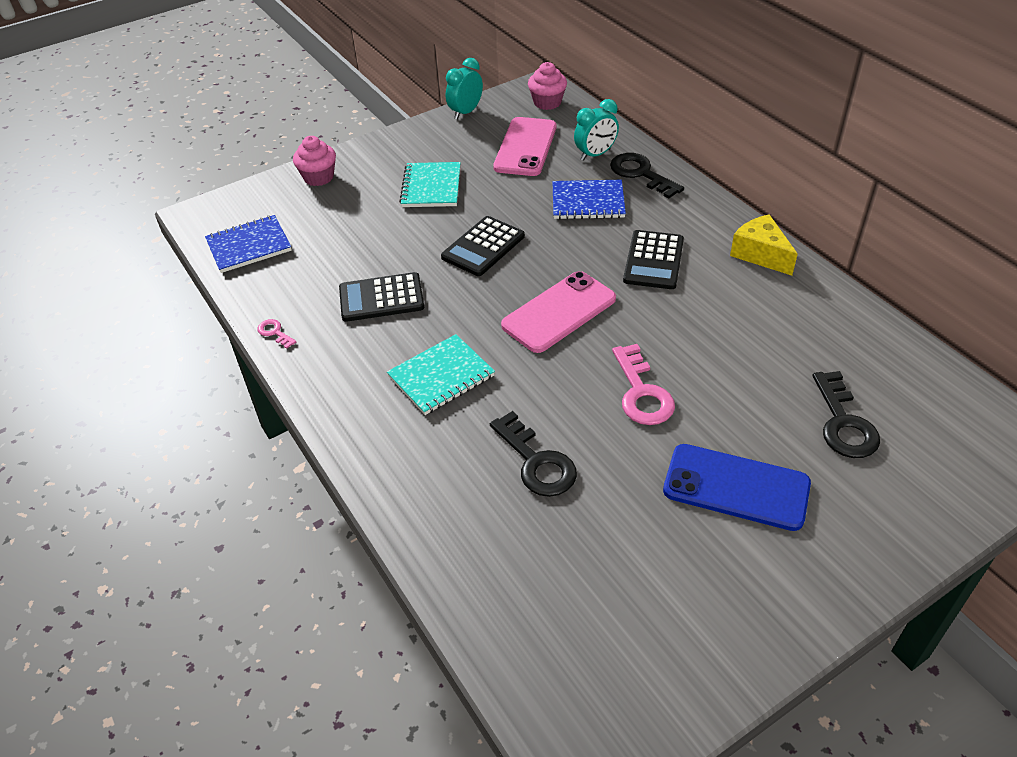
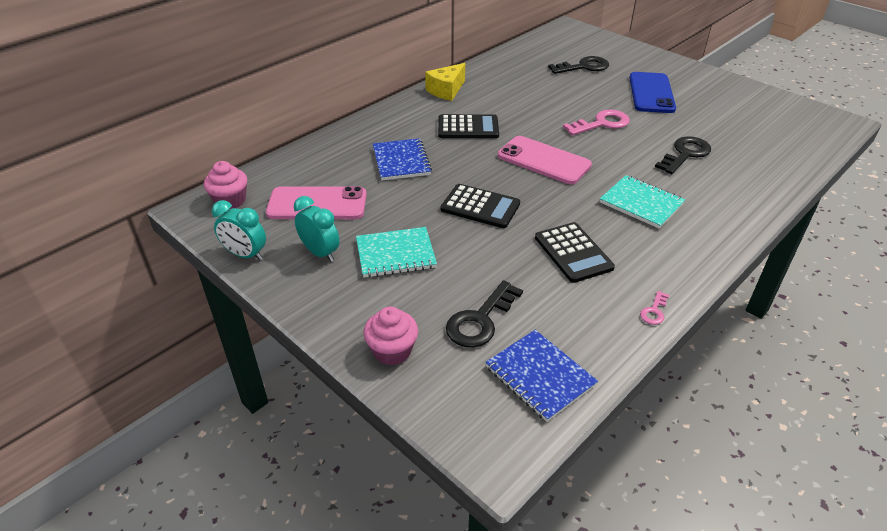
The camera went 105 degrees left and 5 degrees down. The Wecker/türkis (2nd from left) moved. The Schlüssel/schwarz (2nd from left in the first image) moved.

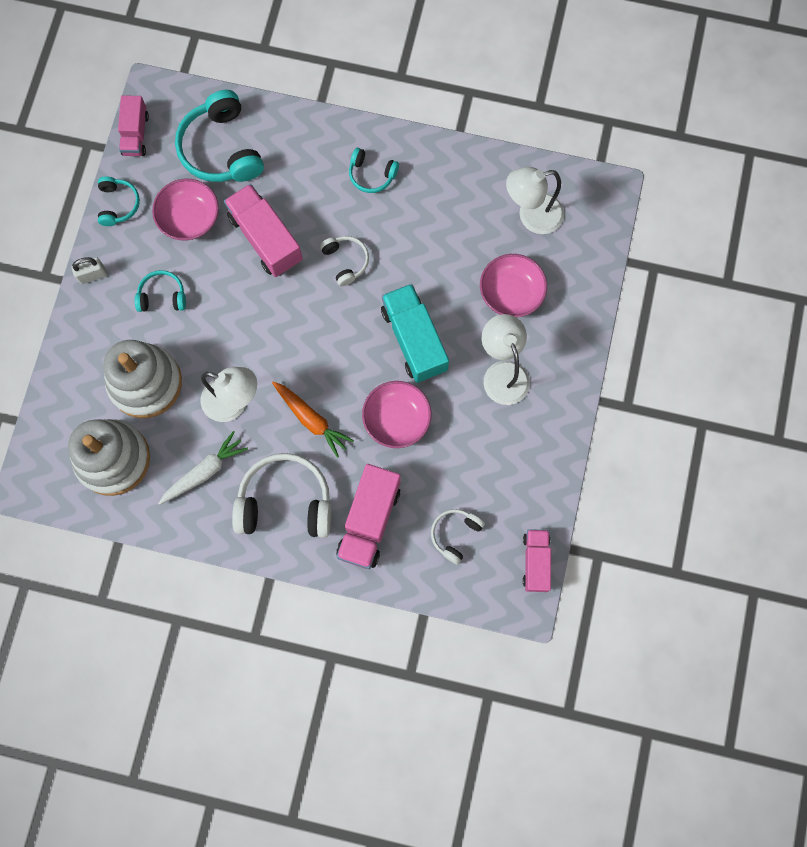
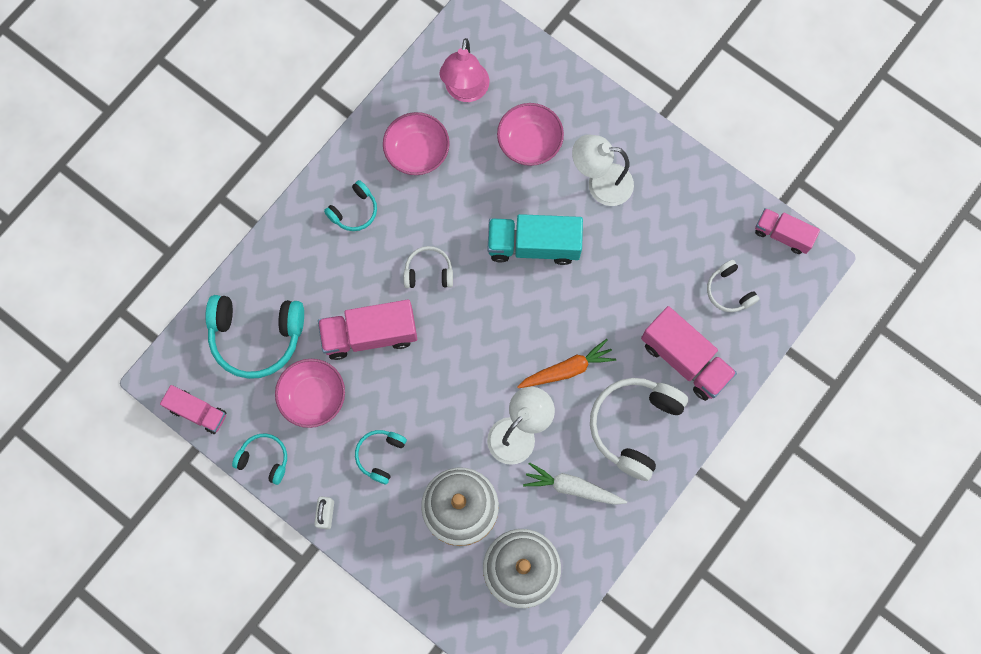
The camera went 65 degrees left and 0 degrees up. The Schüssel/rosa (2nd from left) moved. The Lampe/weiß (3rd from left) became the Lampe/rosa. The Karotte/weiß turned 60 degrees counterclockwise.

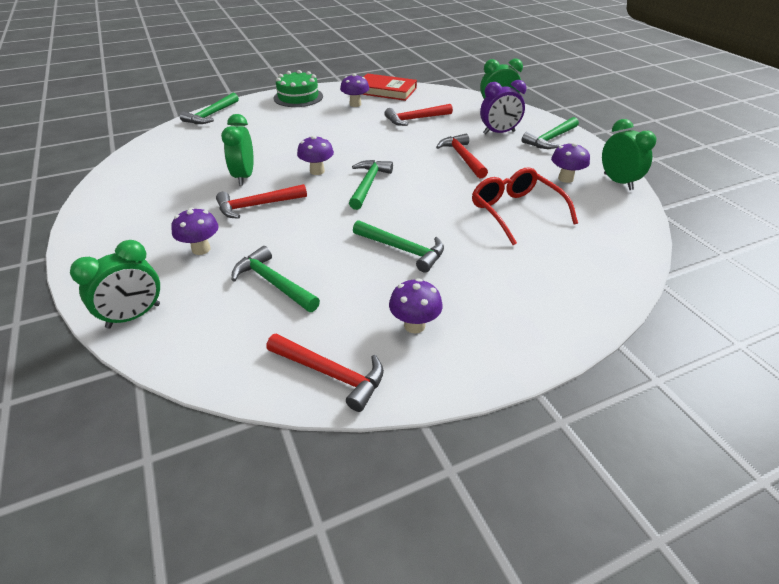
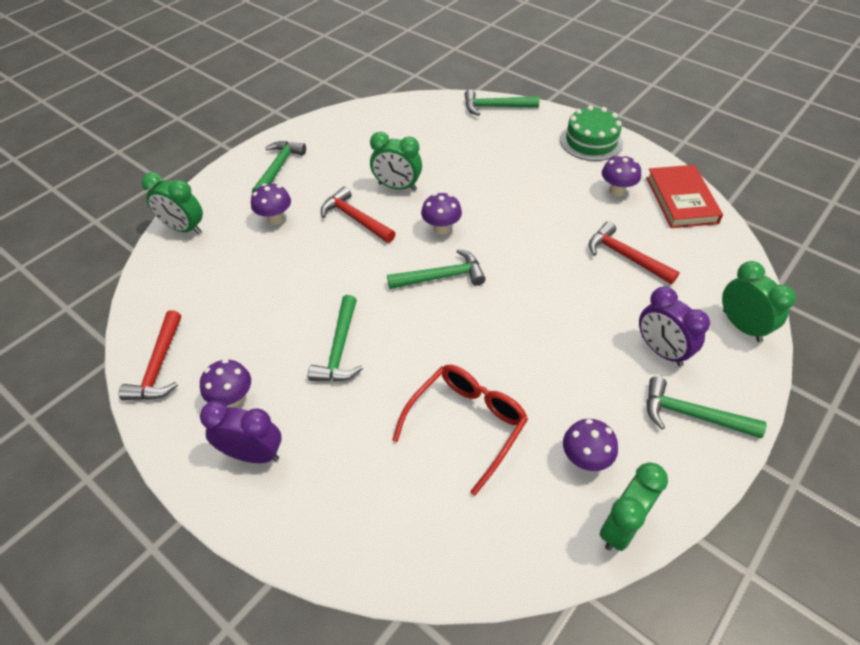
The camera went 65 degrees right and 10 degrees up. The Hammer/rot (4th from left) disappeared. The Wecker/lila (1st from left) appeared. The Hammer/grün (2nd from left in the first image) moved. The Wecker/grün (2nd from left) turned 135 degrees counterclockwise.

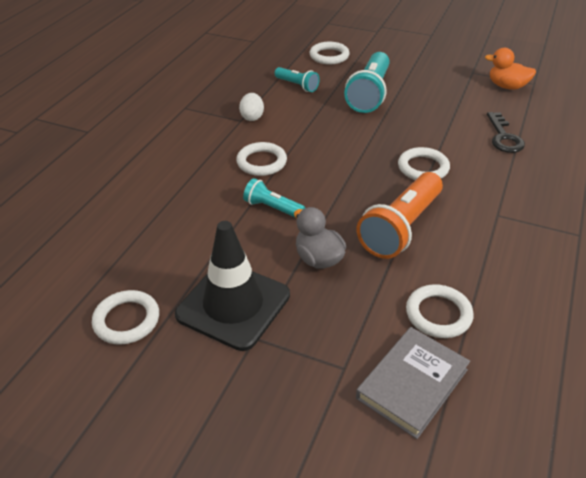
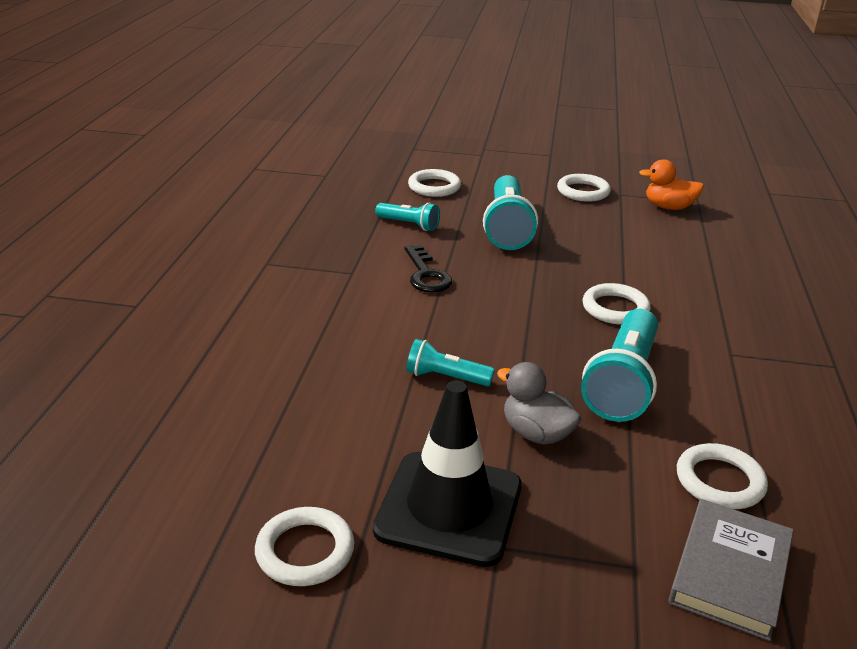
The camera went 15 degrees left and 10 degrees down. The Ei/weiß disappeared. The Ring/weiß (2nd from left in the first image) moved. The Schlüssel/schwarz moved. The Taschenlampe/orange became the Taschenlampe/türkis (4th from left).

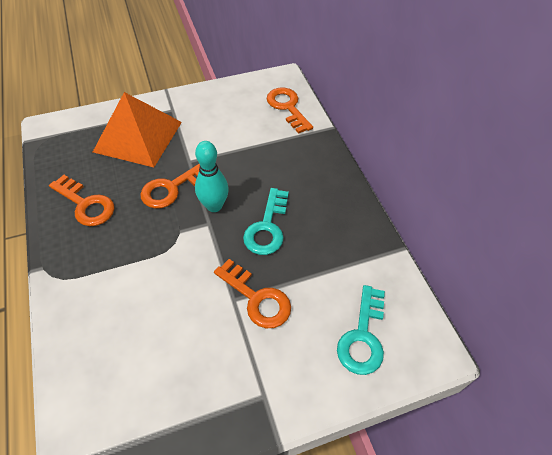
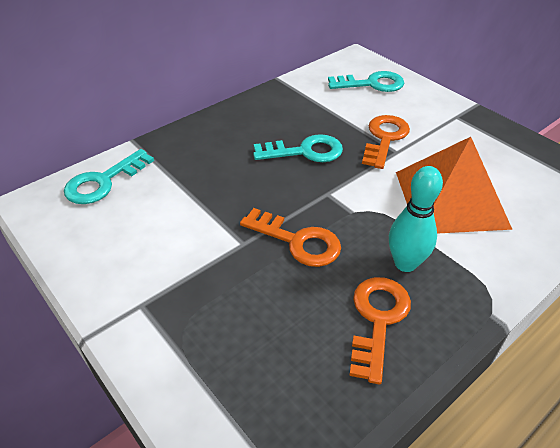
The camera went 110 degrees left and 10 degrees down. The Pyramide/orange moved. The Bowlingkegel/türkis moved. The Schlüssel/orange (4th from left) became the Schlüssel/türkis (1st from left).

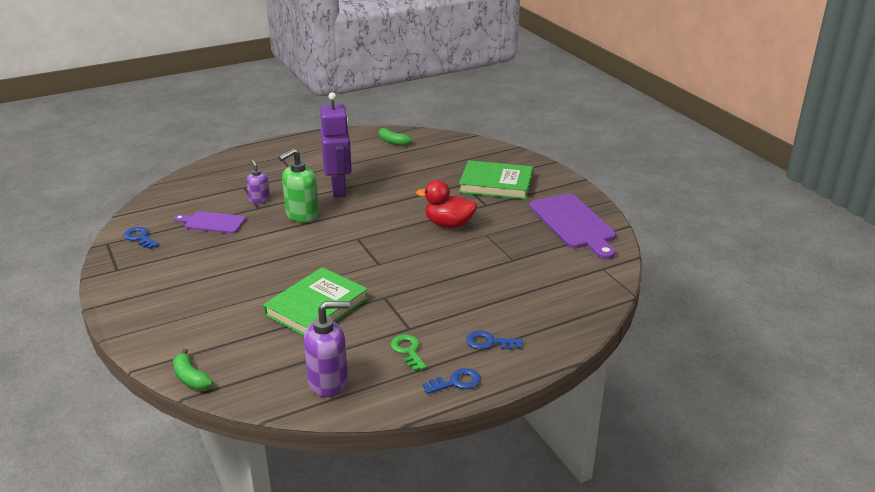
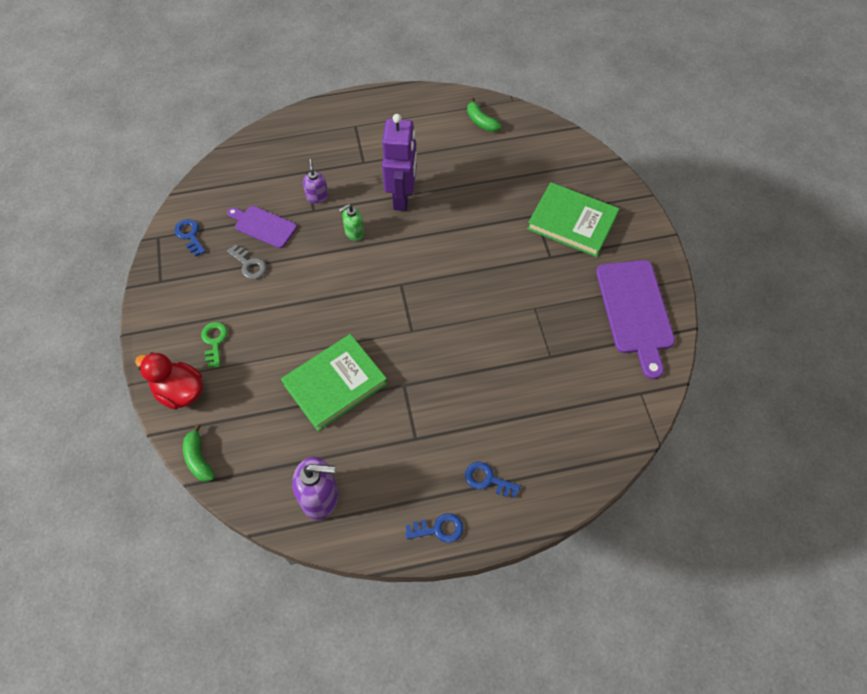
The camera went 15 degrees right and 30 degrees up. The Schlüssel/grau appeared. The Schlüssel/grün moved. The Ente/rot moved. The Seifenspender/grün changed to 0.58 times the size.

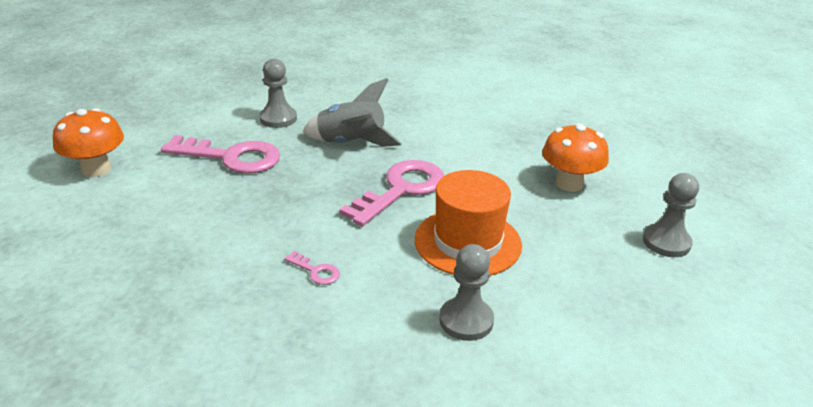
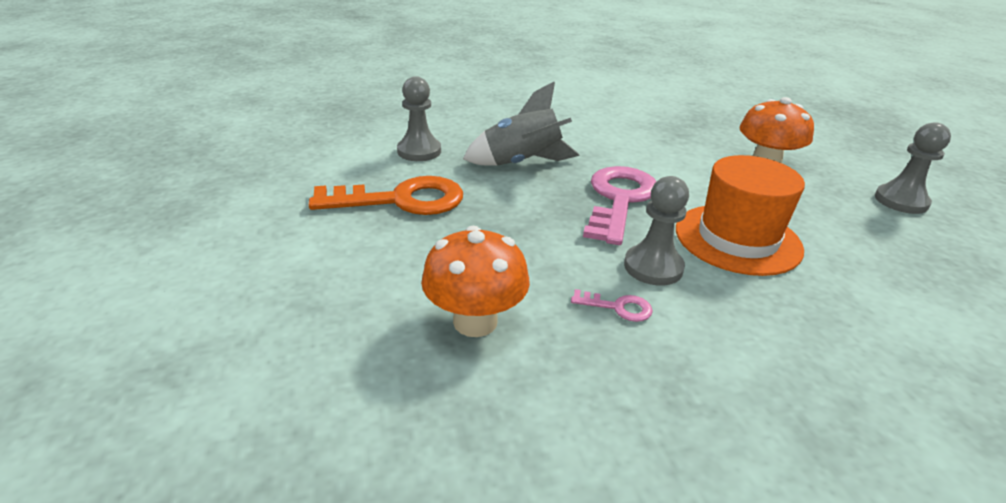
The camera went 20 degrees left and 0 degrees up. The Pilz/orange (1st from left) moved. The Bauer/grau (2nd from left) moved. The Schlüssel/rosa (1st from left) became the Schlüssel/orange.

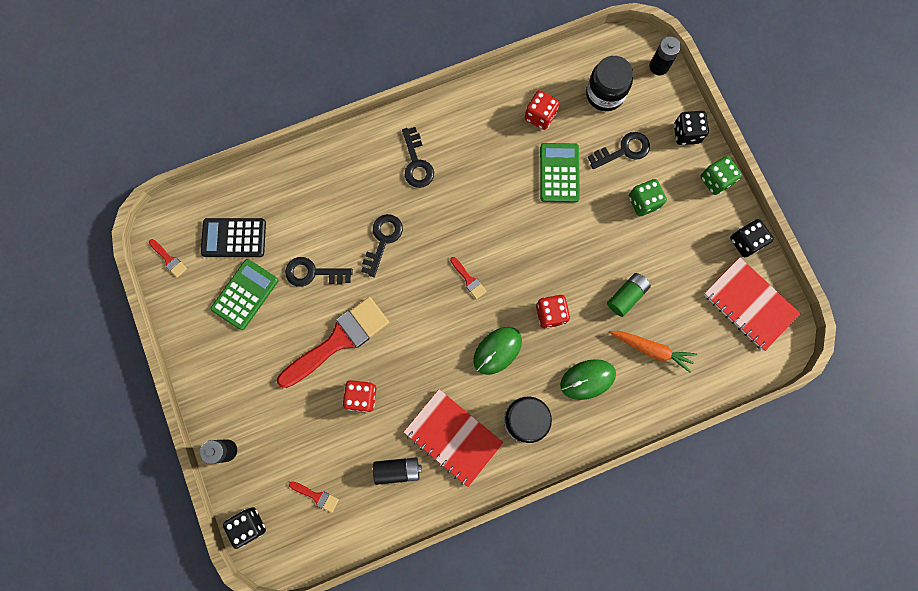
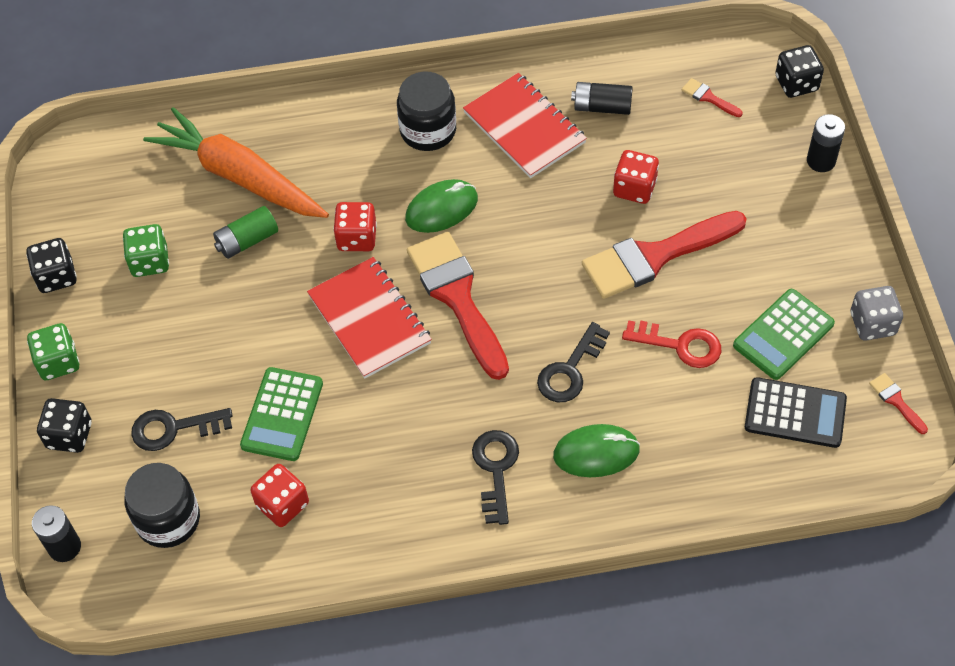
The camera went 165 degrees left and 20 degrees down. The Spielwürfel/grau appeared. The Computermaus/grün (2nd from left) moved. The Spielwürfel/grün (1st from left in the first image) moved. The Notizbuch/rot (2nd from left in the first image) moved. The Schlüssel/schwarz (1st from left) became the Schlüssel/rot. The Pinsel/rot (4th from left in the first image) changed to 2.47 times the size. The Karotte/orange changed to 1.79 times the size.

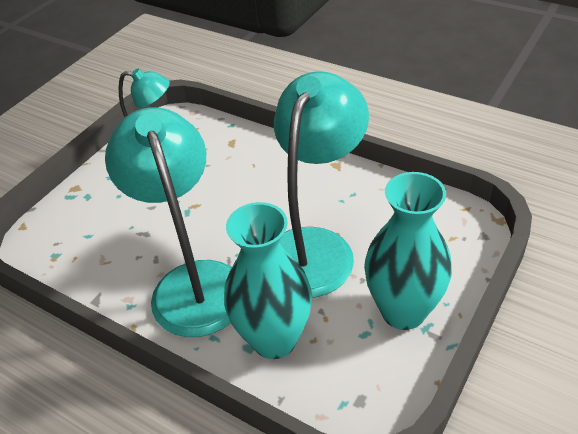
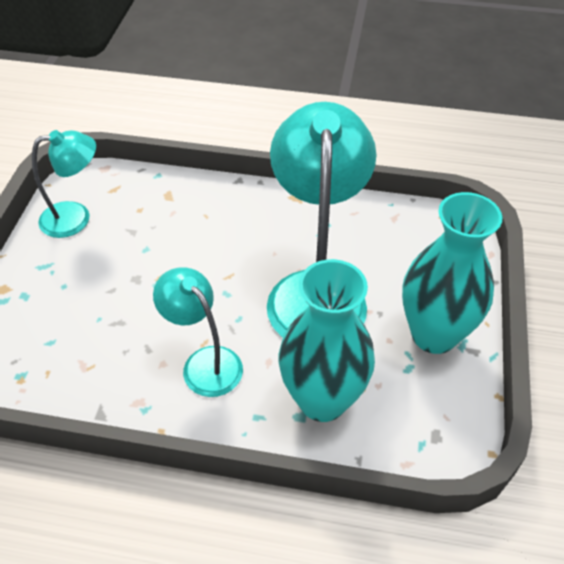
The camera went 25 degrees left and 5 degrees up. The Lampe/türkis (2nd from left) changed to 0.56 times the size.

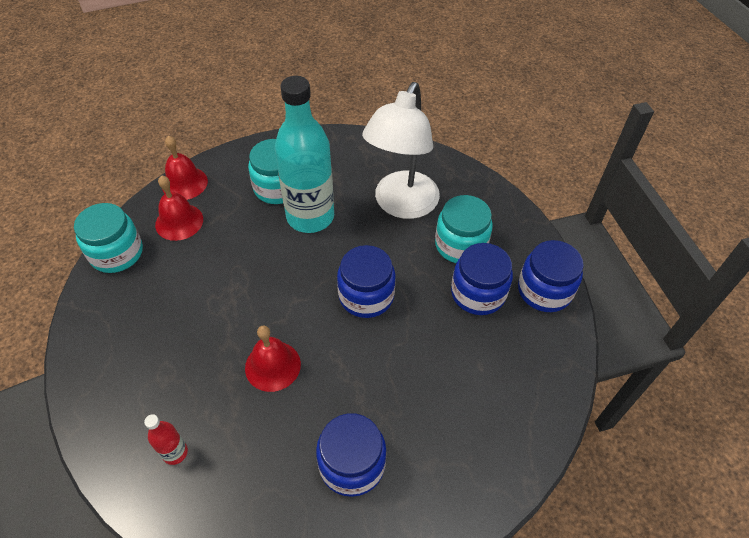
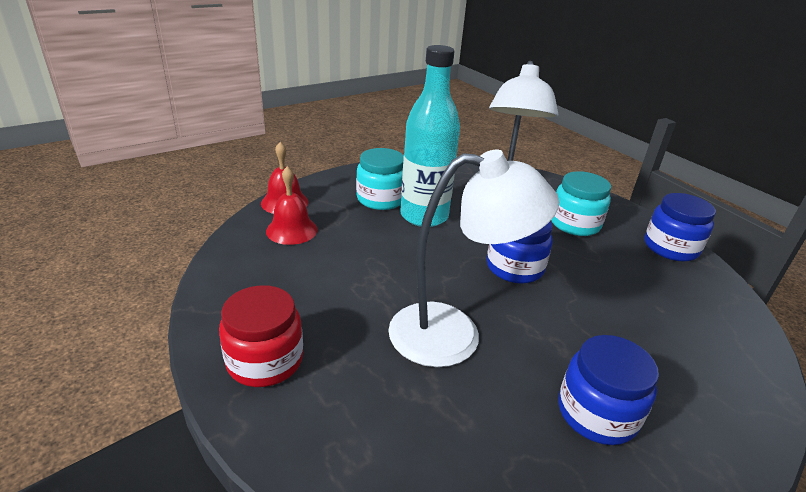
The camera went 15 degrees left and 20 degrees down. The Einmachglas/türkis (1st from left) disappeared. The Flasche/rot disappeared. The Einmachglas/blau (3rd from left) disappeared. The Einmachglas/rot appeared. The Glocke/rot (3rd from left) was replaced by the Lampe/weiß (1st from left).

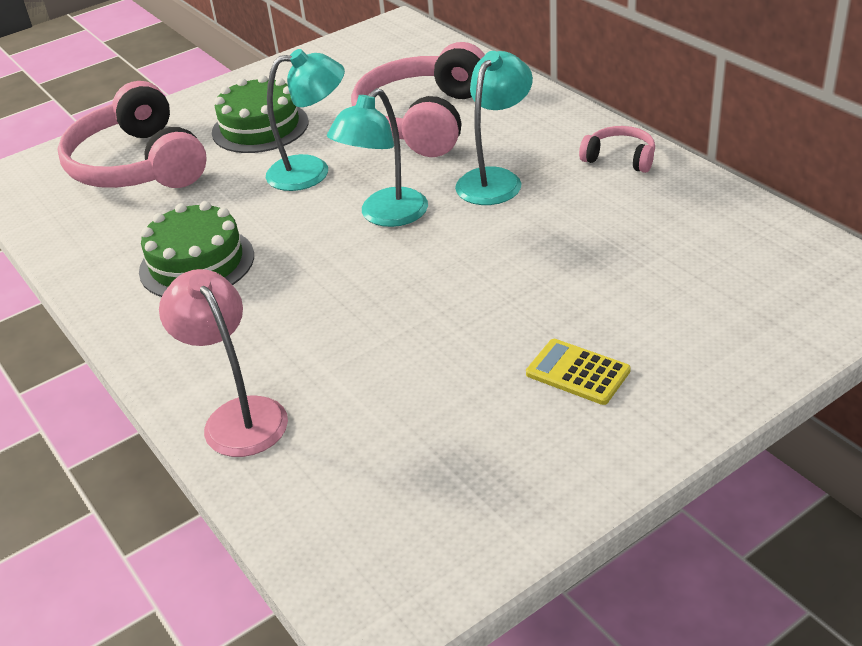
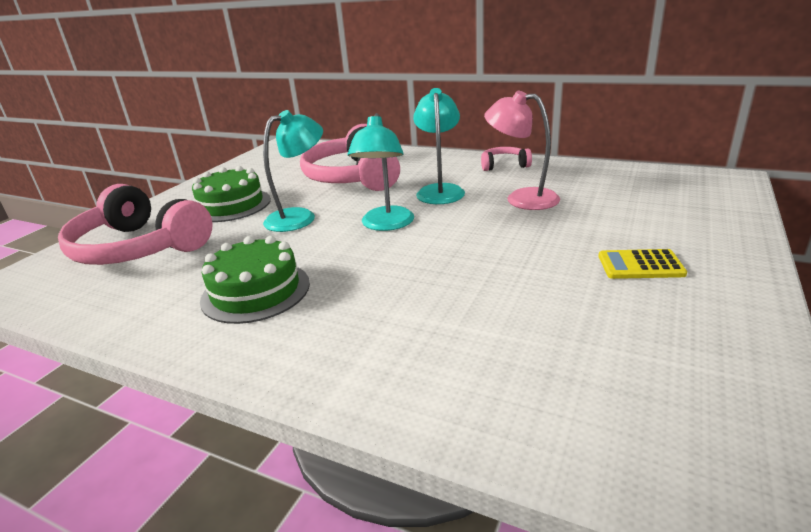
The camera went 30 degrees left and 10 degrees down. The Lampe/rosa moved.

